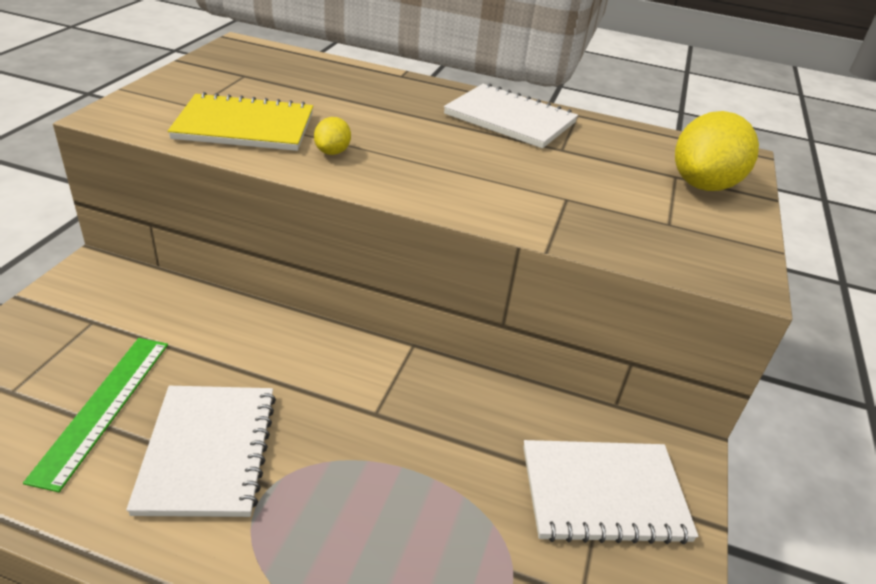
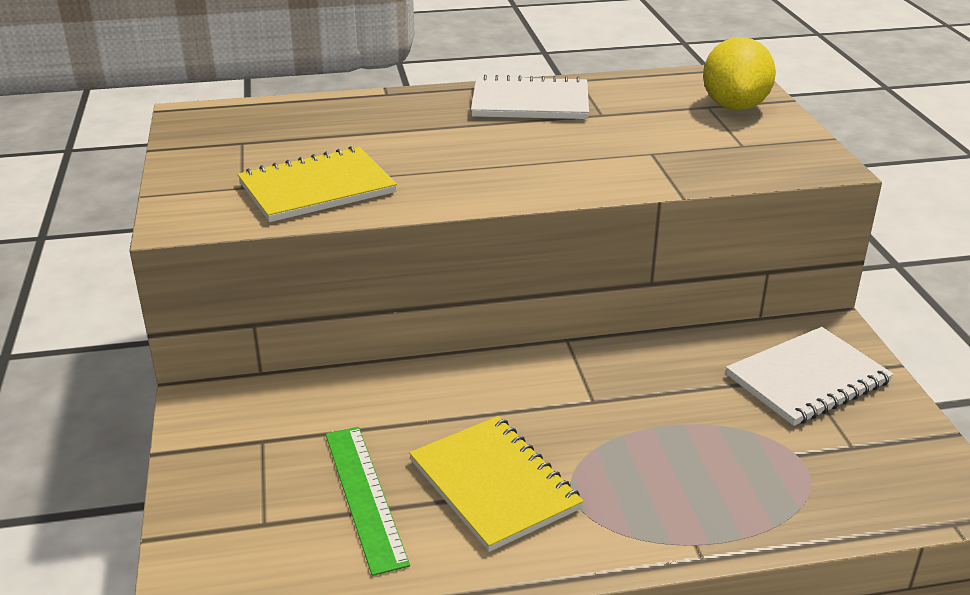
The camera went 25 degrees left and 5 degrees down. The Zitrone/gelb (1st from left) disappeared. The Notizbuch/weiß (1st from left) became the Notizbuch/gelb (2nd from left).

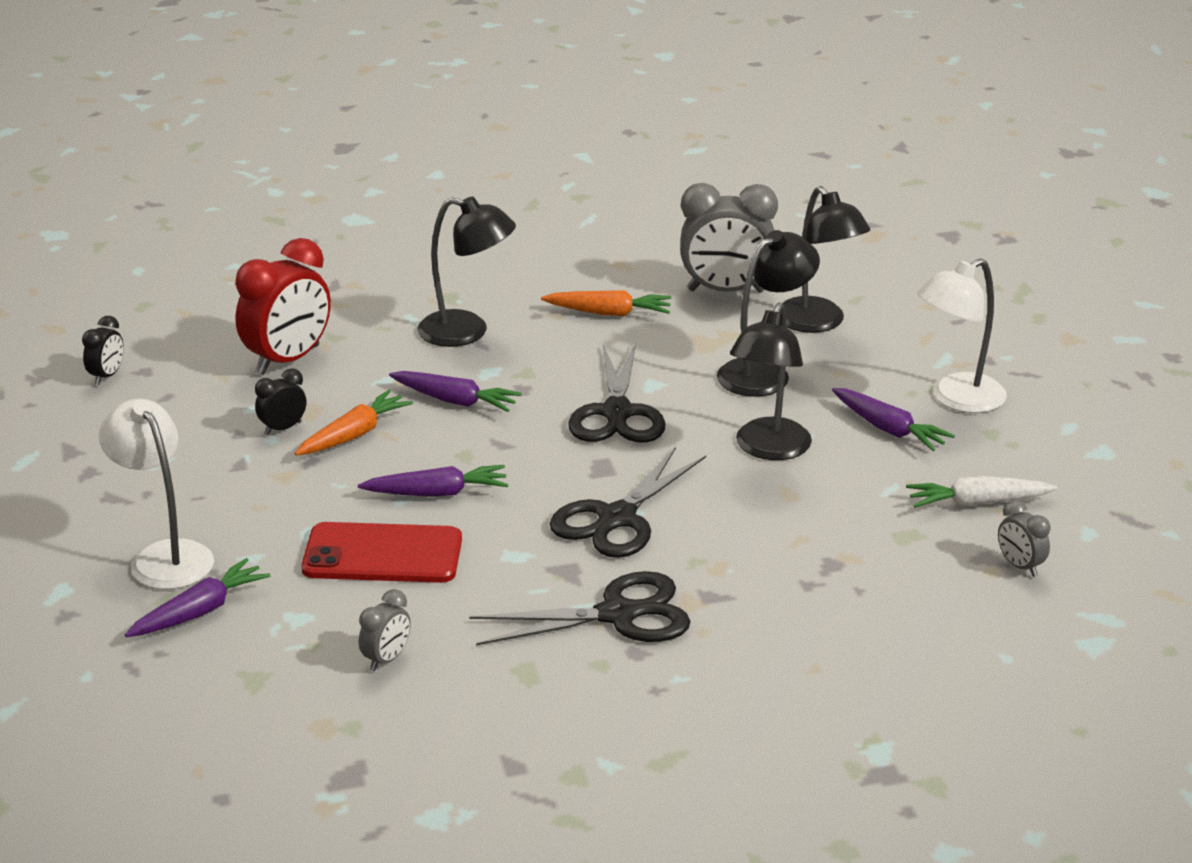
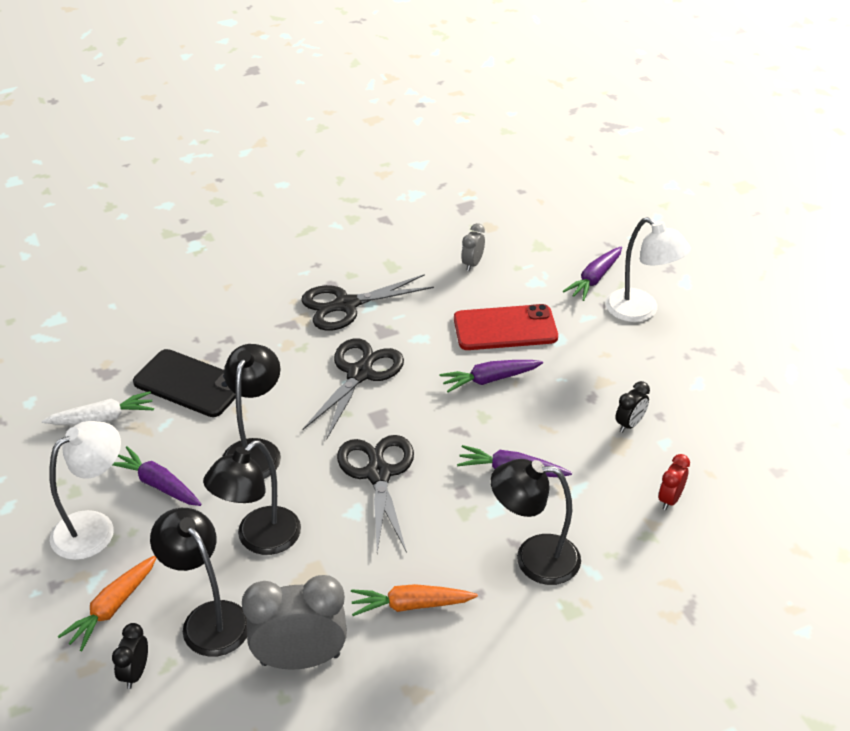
The camera went 170 degrees right and 10 degrees up. The Wecker/grau (3rd from left) disappeared. The Handy/schwarz appeared. The Wecker/schwarz (1st from left) moved. The Karotte/orange (1st from left) moved. The Wecker/rot changed to 0.49 times the size.

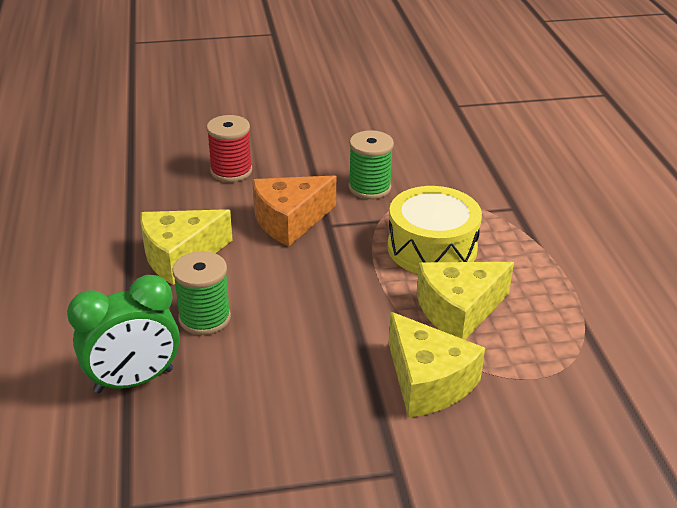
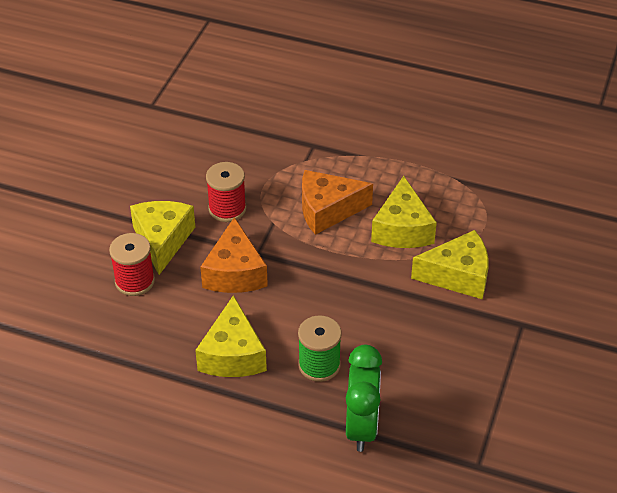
The camera went 60 degrees left and 10 degrees up. The Käse/gelb (1st from left) appeared. The Trommel/gelb was replaced by the Käse/orange (2nd from left). The Garnrolle/grün (2nd from left) became the Garnrolle/rot (2nd from left).

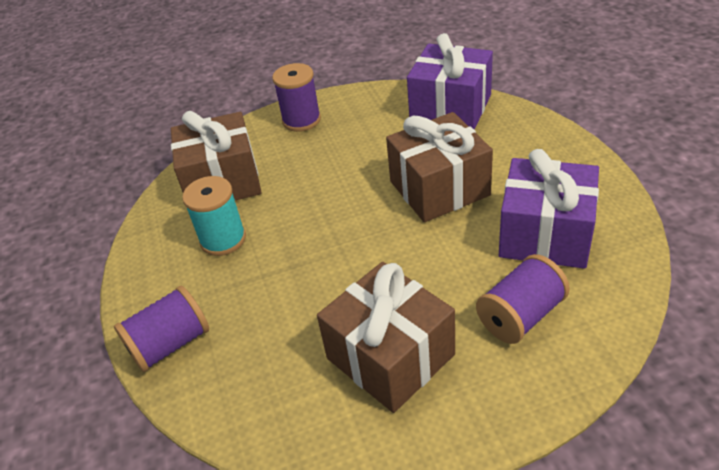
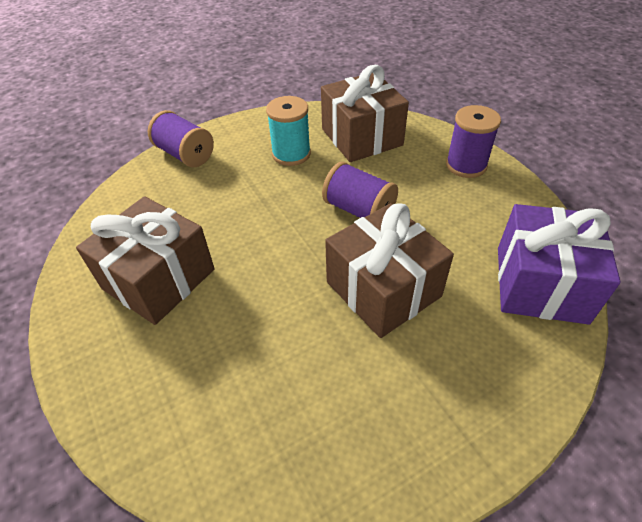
The camera went 75 degrees right and 5 degrees up. The Geschenk/lila (2nd from left) disappeared. The Garnrolle/lila (3rd from left in the first image) moved.

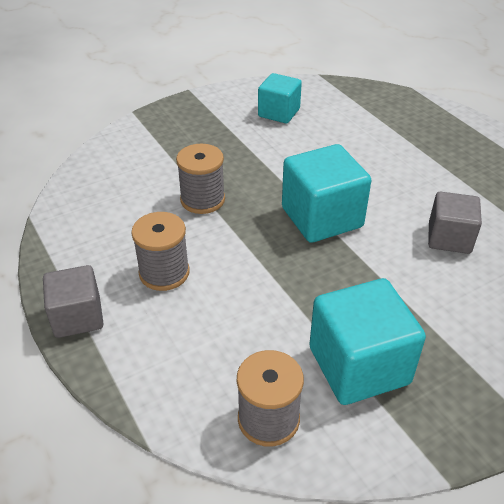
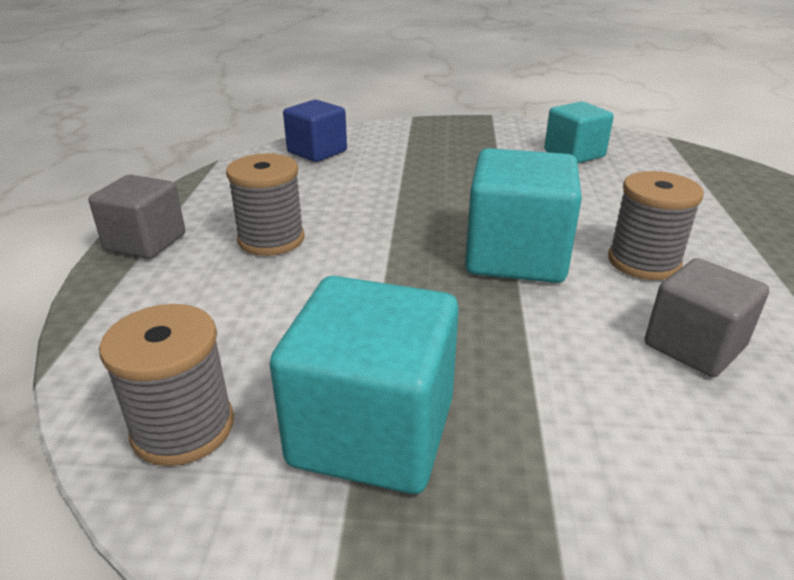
The camera went 35 degrees right and 10 degrees down. The Kubus/blau appeared. The Garnrolle/grau (2nd from left in the first image) moved.

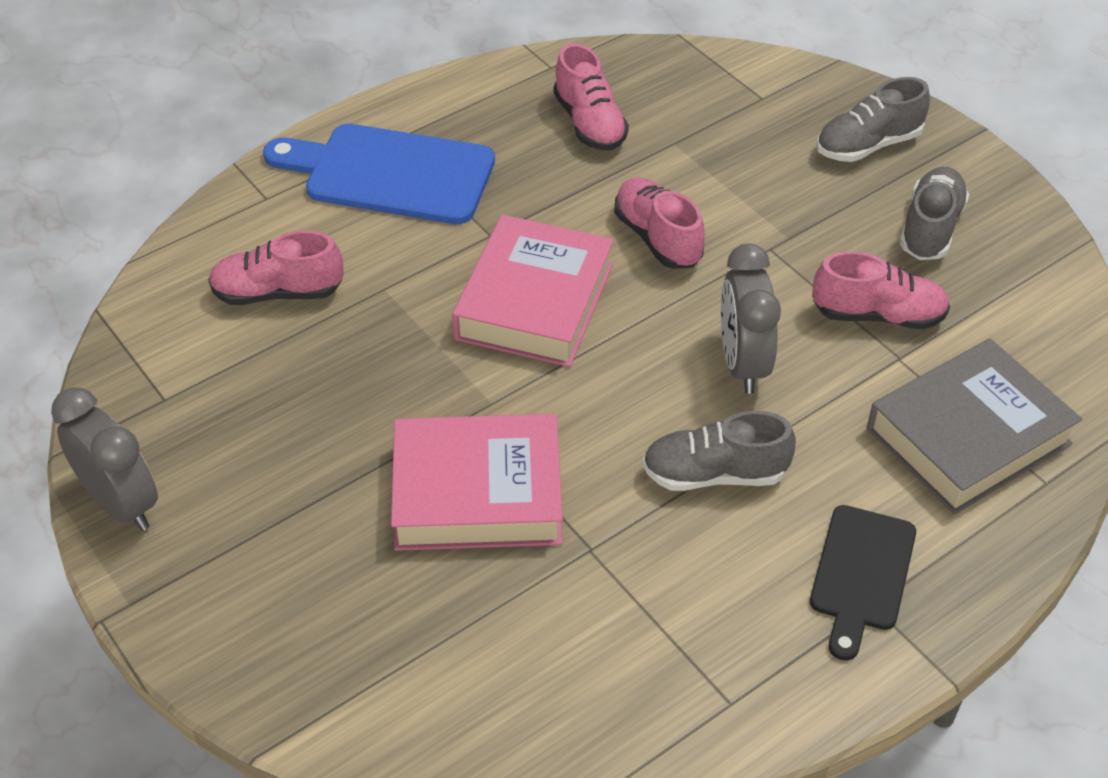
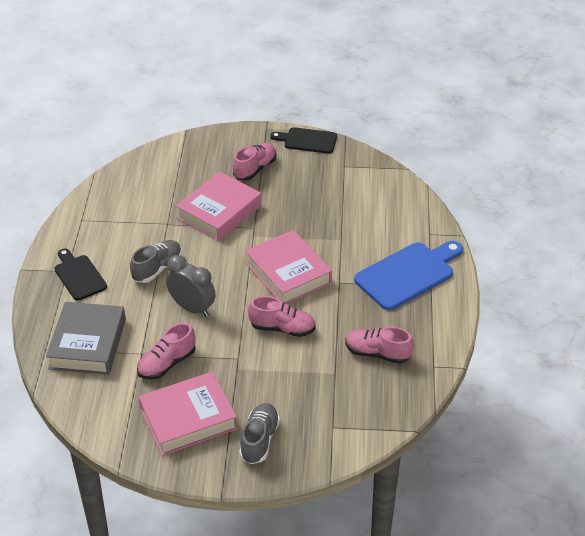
The camera went 130 degrees right and 5 degrees down. The Schuh/rosa (1st from left in the first image) moved. The Wecker/grau (1st from left) was replaced by the Schneidebrett/schwarz (2nd from left). The Schuh/grau (3rd from left) was replaced by the Buch/rosa (1st from left).

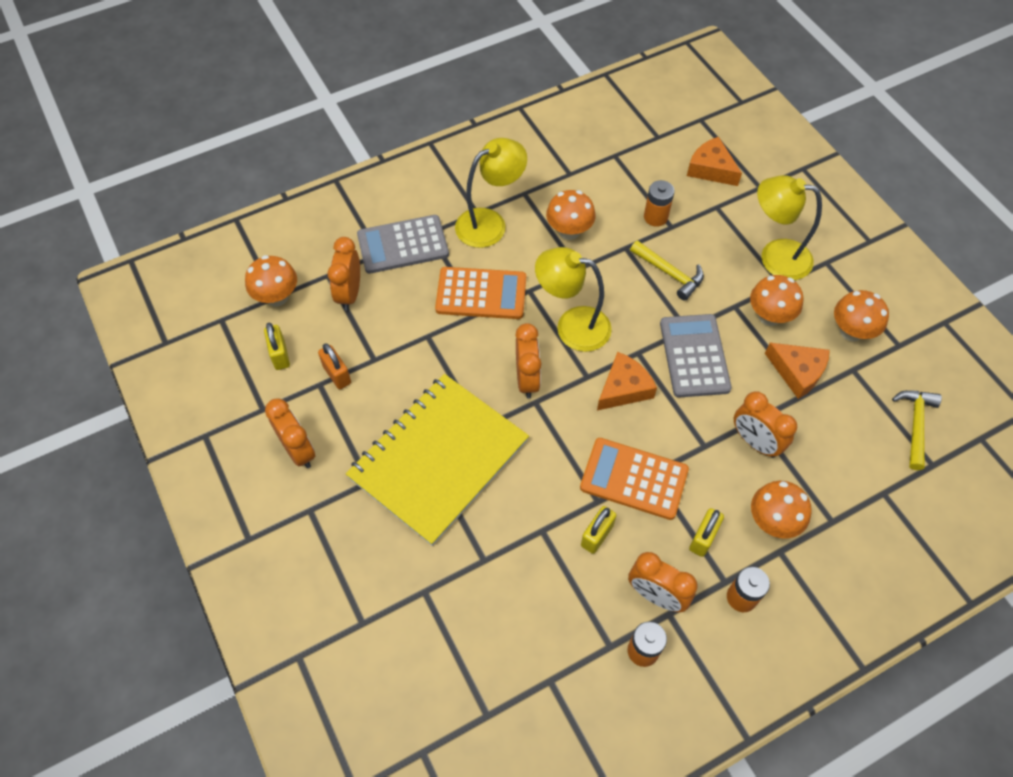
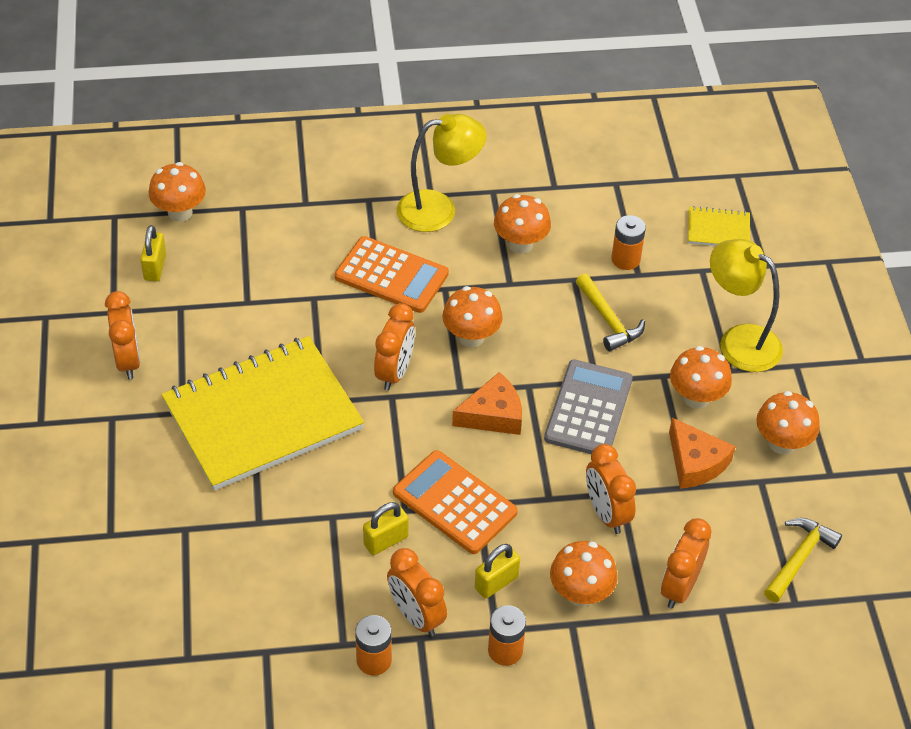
The camera went 20 degrees right and 10 degrees down. The Vorhängeschloss/orange disappeared. The Taschenrechner/grau (1st from left) disappeared. The Wecker/orange (2nd from left in the first image) moved. The Lampe/gelb (2nd from left) was replaced by the Pilz/orange (2nd from left). The Käse/orange (2nd from left) was replaced by the Notizbuch/gelb (2nd from left).

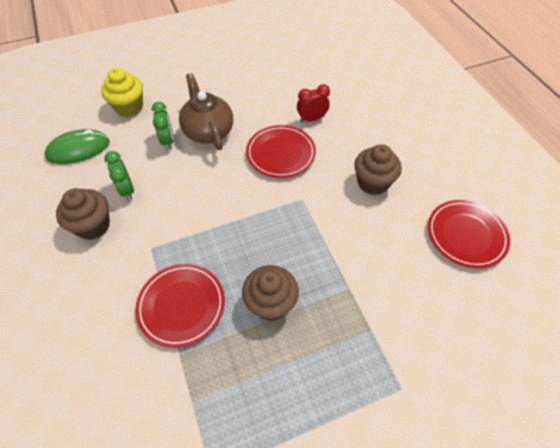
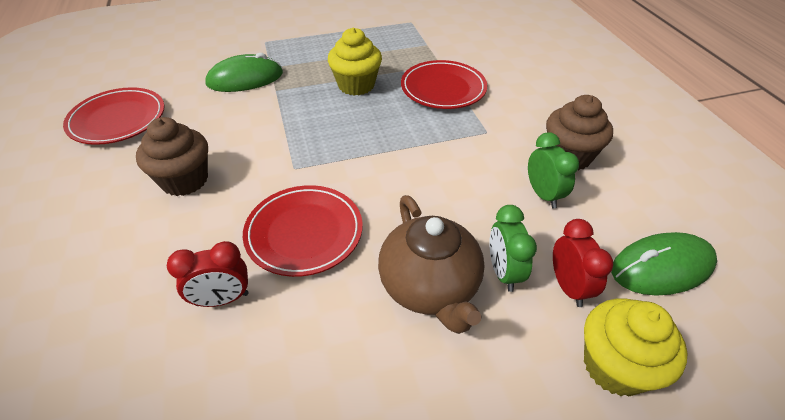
The camera went 175 degrees left and 10 degrees down. The Computermaus/grün (1st from left) appeared. The Wecker/rot (2nd from left) appeared. The Muffin/braun (2nd from left) became the Muffin/gelb (1st from left).

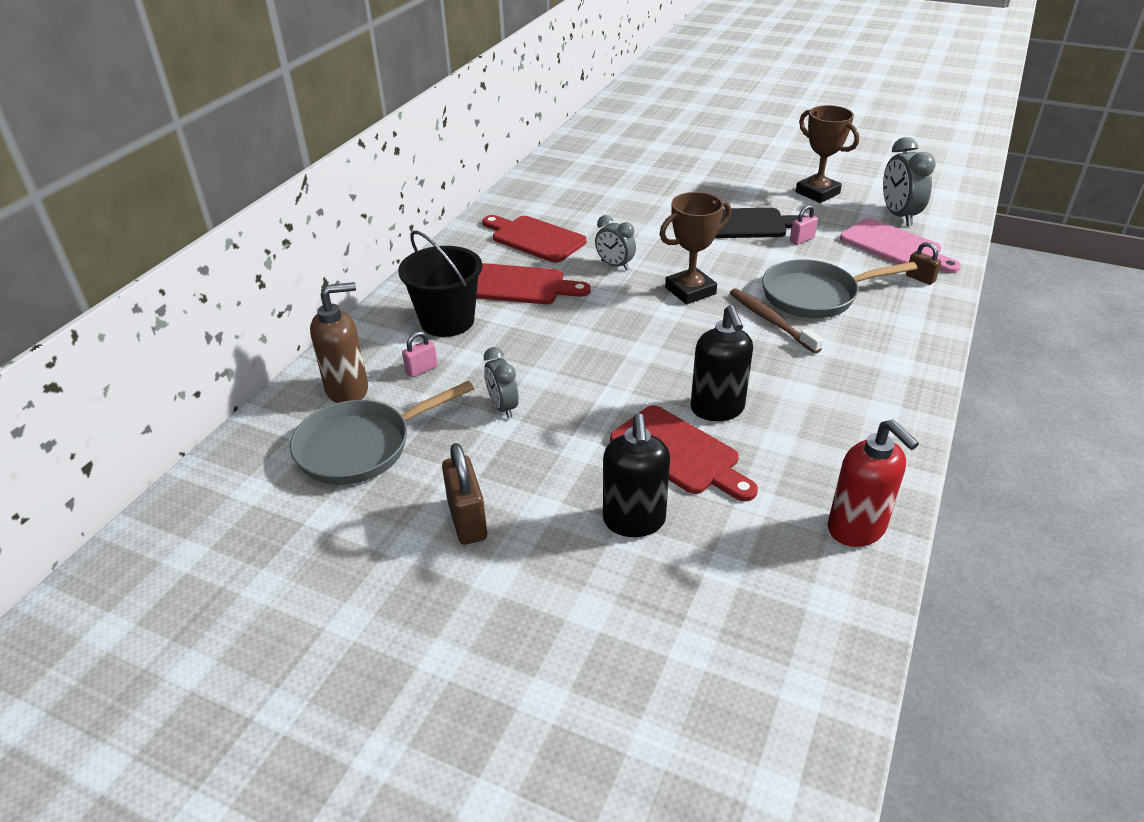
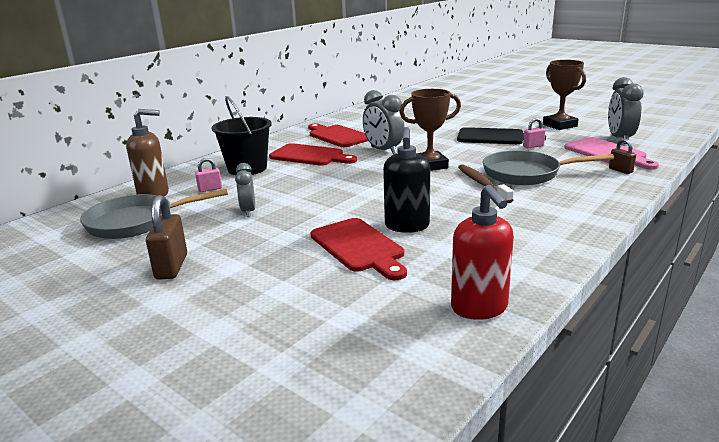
The camera went 15 degrees right and 15 degrees down. The Seifenspender/schwarz (1st from left) disappeared. The Wecker/grau (2nd from left) changed to 1.56 times the size.

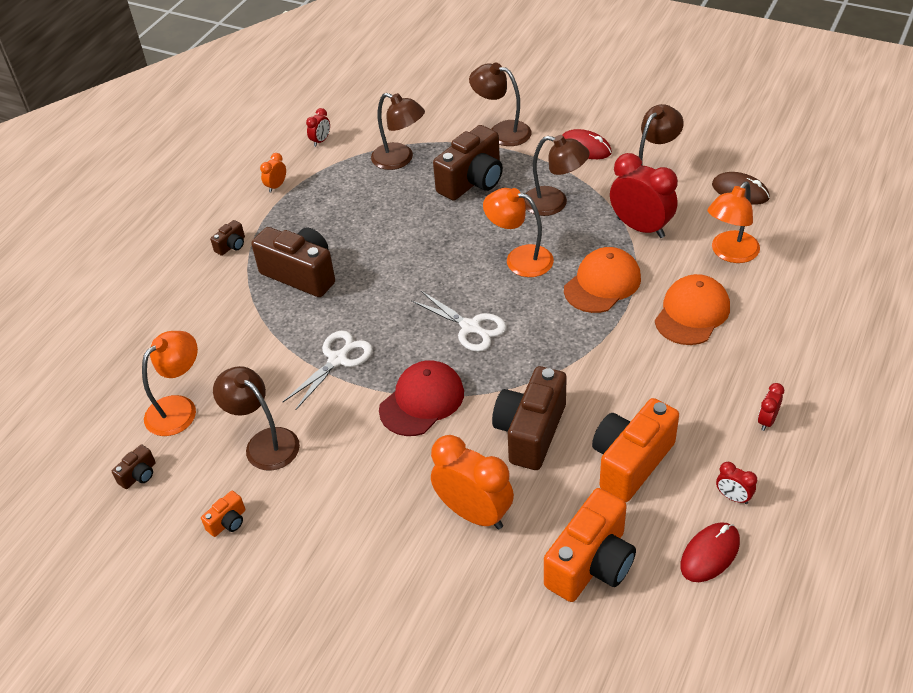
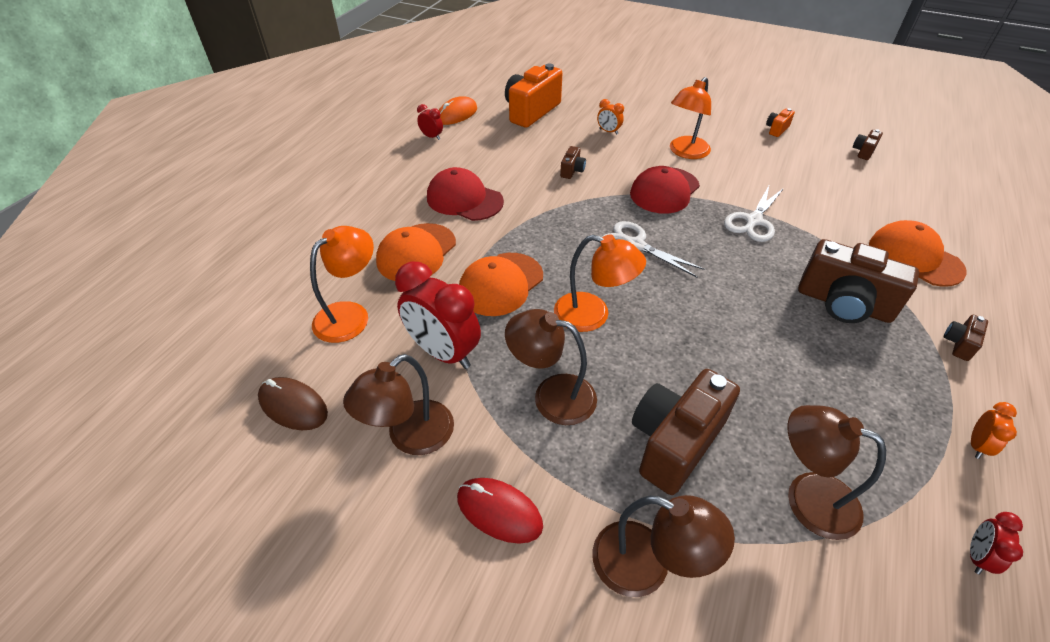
The camera went 175 degrees right and 0 degrees up. The Lampe/braun (1st from left) disappeared. The Kamera/orange (3rd from left) disappeared. The Wecker/rot (4th from left) disappeared. The Kappe/rot (1st from left) appeared. The Kappe/orange (3rd from left) appeared. The Lampe/orange (1st from left in the first image) moved. The Computermaus/rot (2nd from left) became the Computermaus/orange. The Wecker/orange (2nd from left in the first image) changed to 0.46 times the size. The Kamera/braun (5th from left in the first image) changed to 0.44 times the size.

